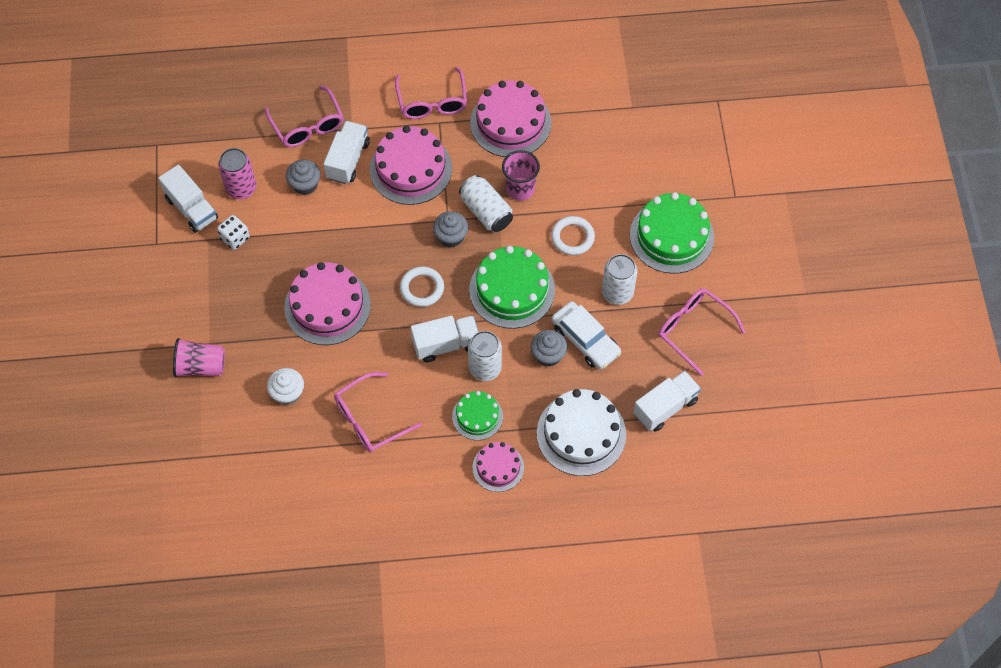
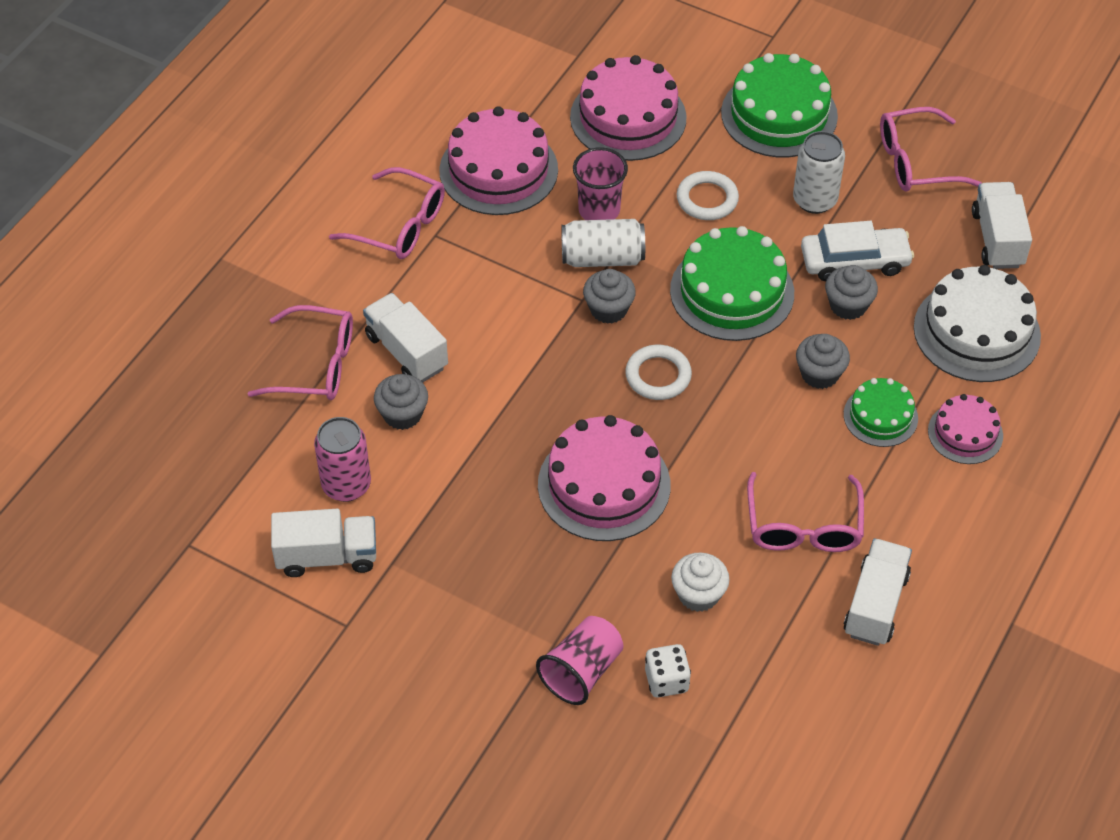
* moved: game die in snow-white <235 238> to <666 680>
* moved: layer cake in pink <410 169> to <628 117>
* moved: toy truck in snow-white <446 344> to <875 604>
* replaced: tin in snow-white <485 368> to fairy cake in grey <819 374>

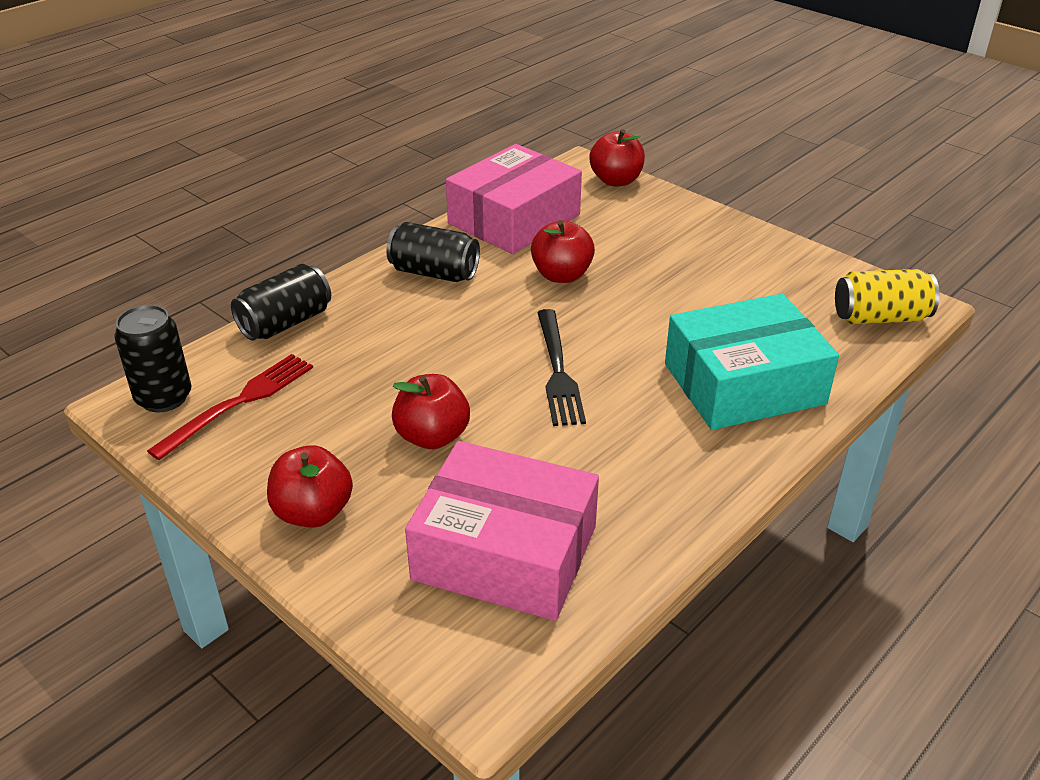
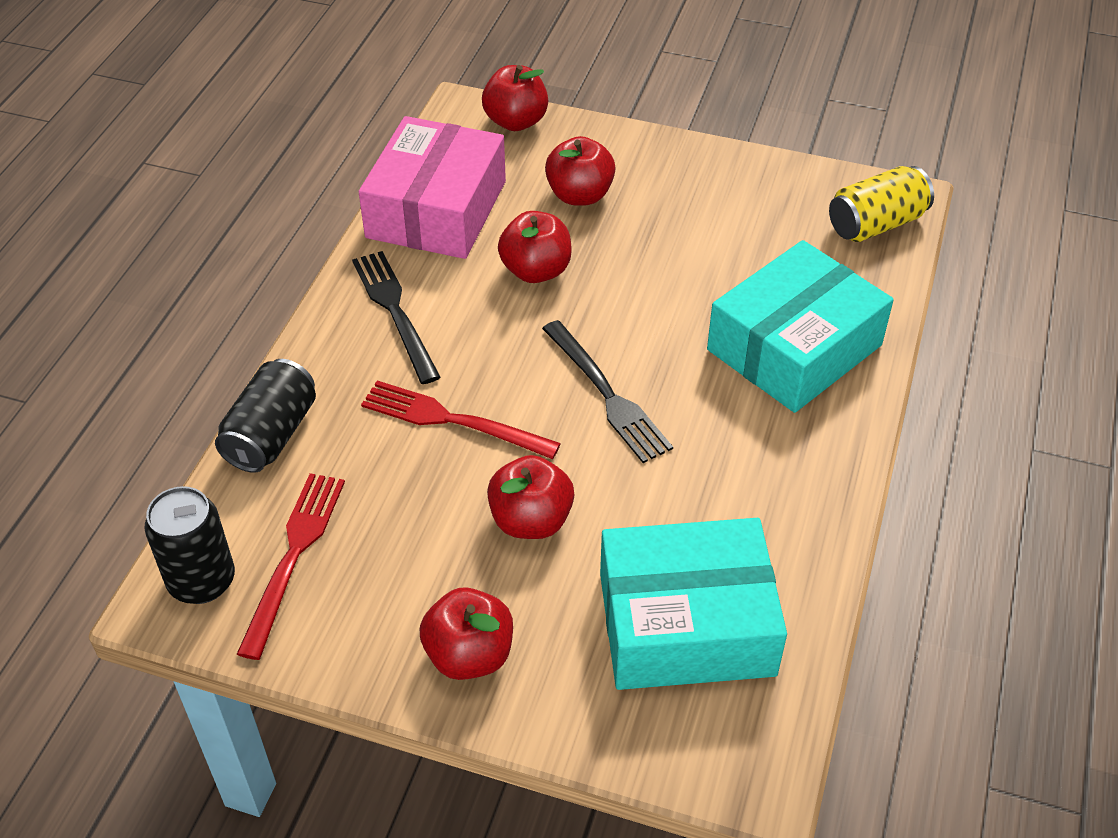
* added: table fork in crimson <452 420>
* added: apple in crimson <579 195>
* replaced: tin in ebony <434 273> to table fork in ebony <395 311>
* recoloured: package in pink <505 552> to package in teal <686 623>

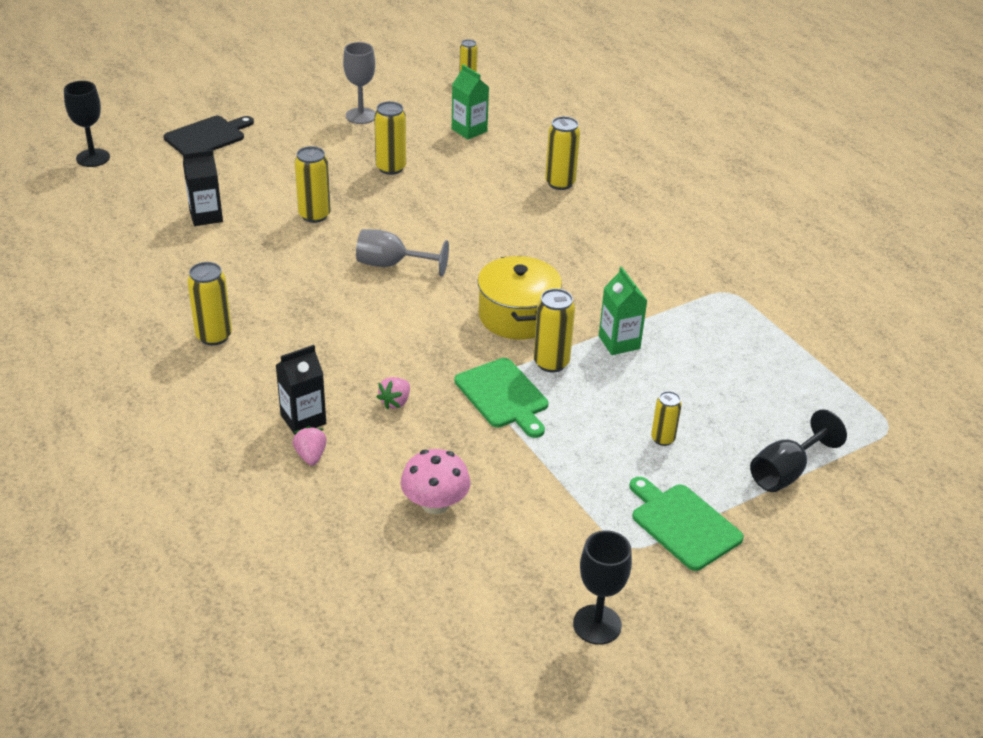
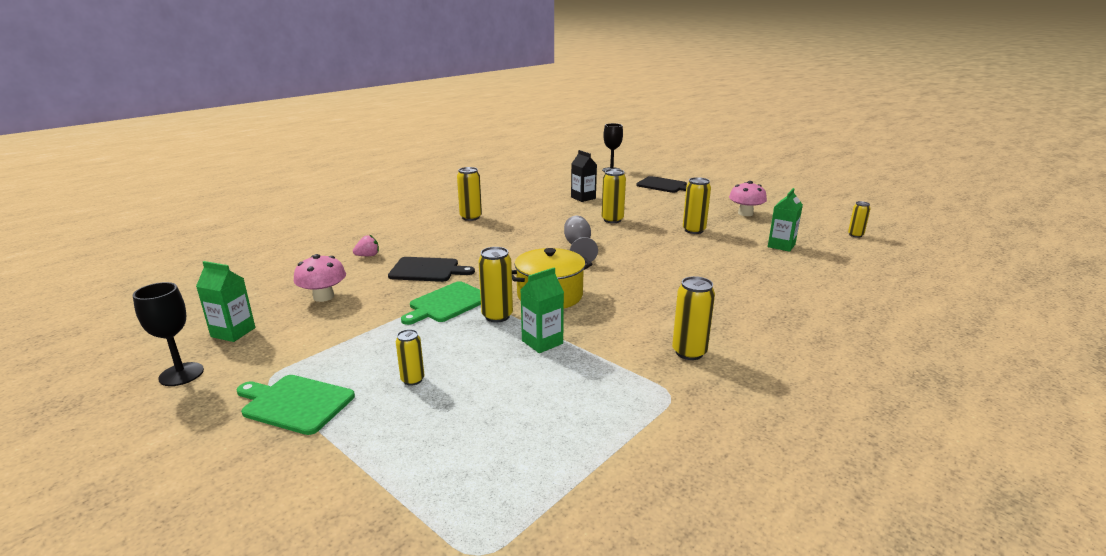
* removed: milk carton in ebony <303 419>
* removed: wine glass in ebony <786 472>
* added: milk carton in leaf-green <233 332>
* moved: tin in yellow <560 183> to <689 352>
* replaced: wine glass in grey <361 116> to mushroom in pink <745 213>
* replaced: toy strawberry in pink <395 402> to cutting board in ebony <427 270>
* turned: cutting board in leaf-green <683 524> = <295 403> 105 degrees counterclockwise

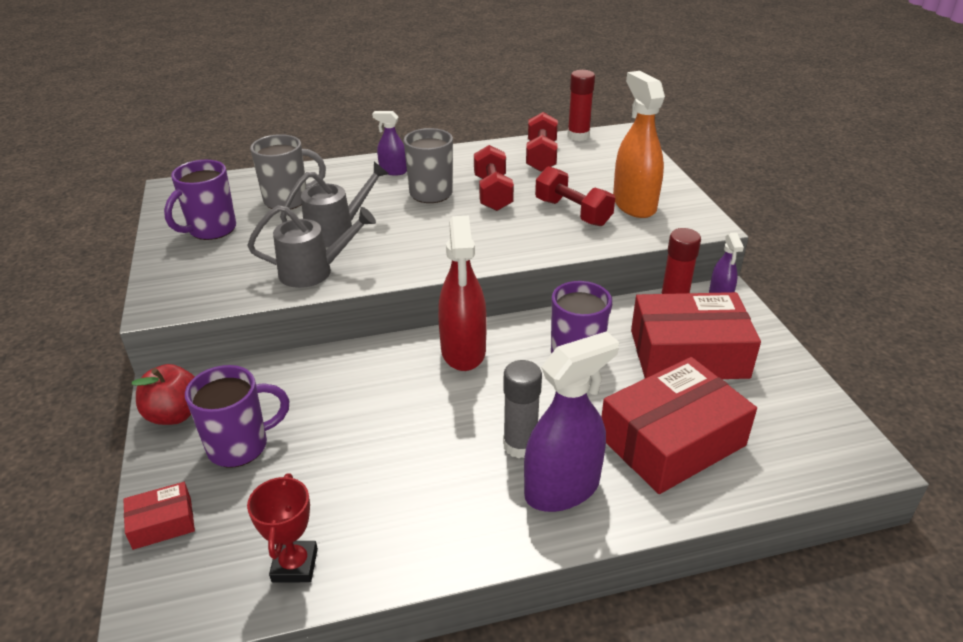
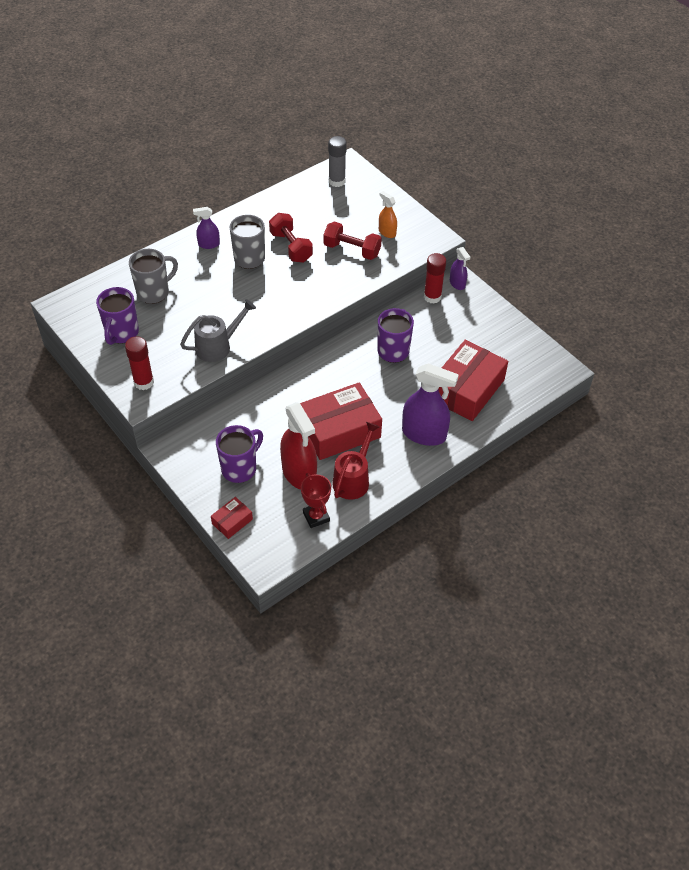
* removed: apple in crimson <175 414>
* removed: watering pot in grey <337 231>
* removed: dumbbell in crimson <541 157>
* added: watering pot in crimson <353 479>
* moved: spray bottle in crimson <463 351> to <299 473>
* moved: stick of glue in grey <520 445> to <337 181>
* moved: stick of glue in crimson <578 136> to <144 382>
* moved: package in crimson <688 354> to <339 430>
* turned: spray bottle in purple <562 488> = <424 434> 75 degrees clockwise
* resized: spray bottle in orange <634 205> = <387 232> x0.52

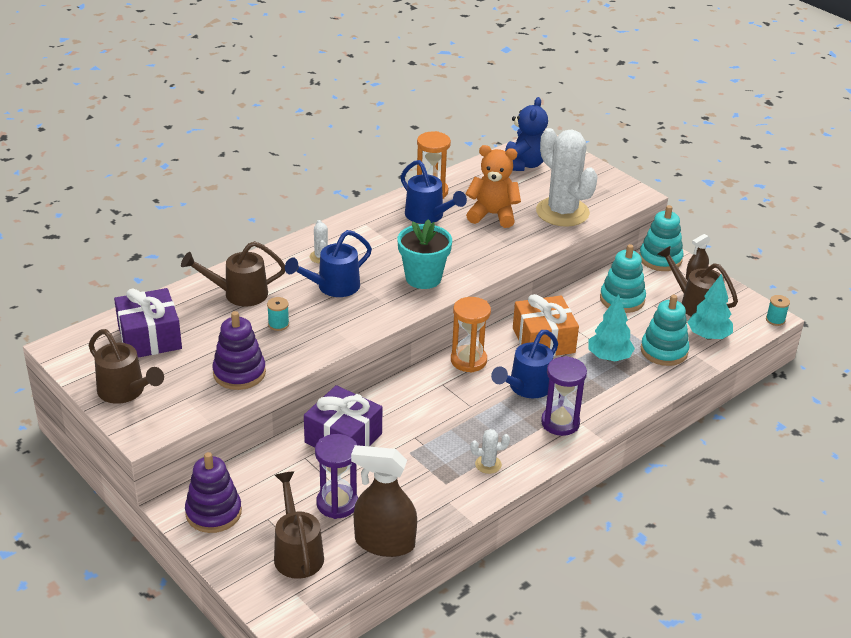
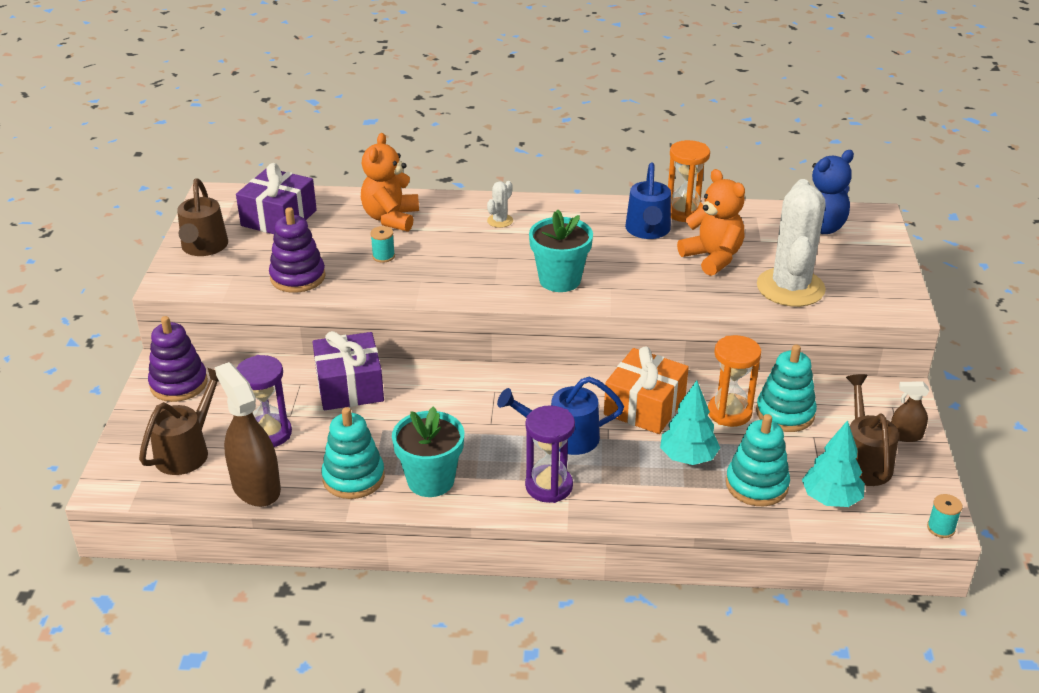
* removed: watering pot in cobalt <333 287>
* moved: sand timer in orange <468 360> to <729 412>
* moved: stacking rings in teal <660 259> to <353 477>
* replaced: watering pot in russet <239 294> to teddy in orange <391 218>
* replaced: prickly plant in snow-white <488 464> to flower pot in teal <430 480>

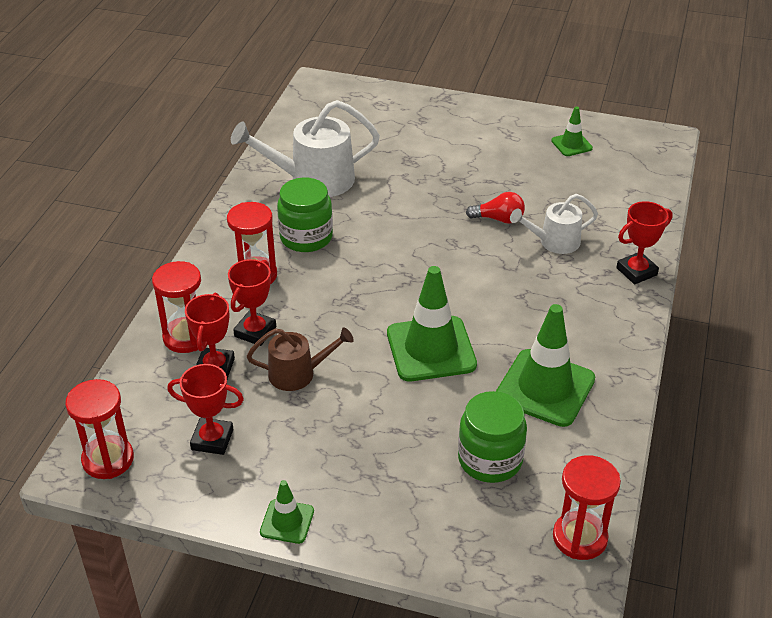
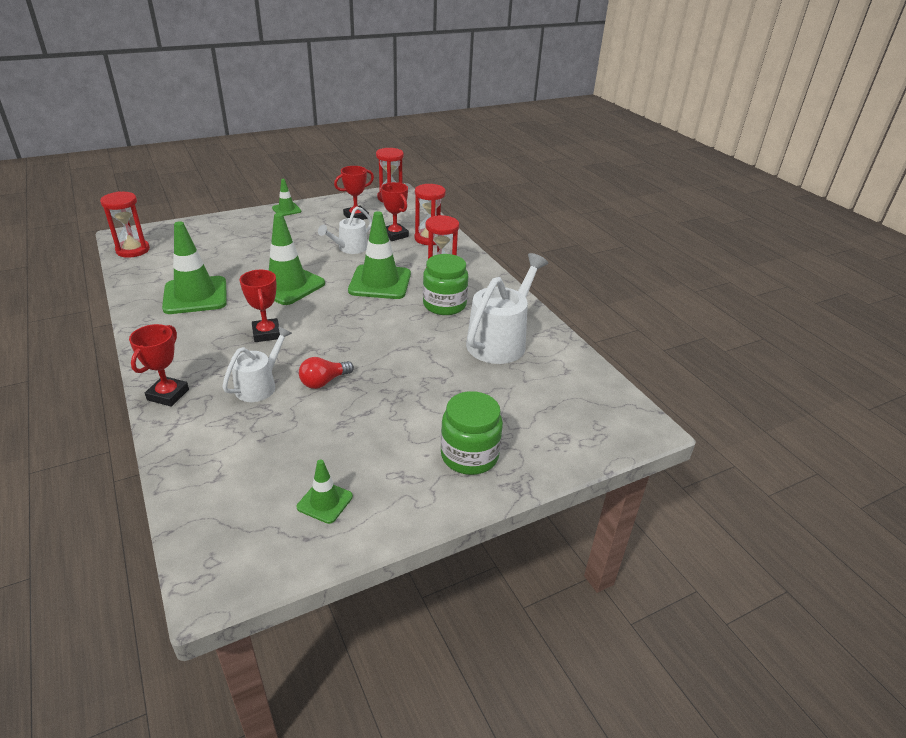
* added: road cone in leaf-green <380 282>
* moved: prize cup in crimson <255 332> to <266 333>
* moved: preserve jar in leaf-green <490 460> to <469 455>
* recoloured: watering pot in russet <298 373> to watering pot in snow-white <349 248>

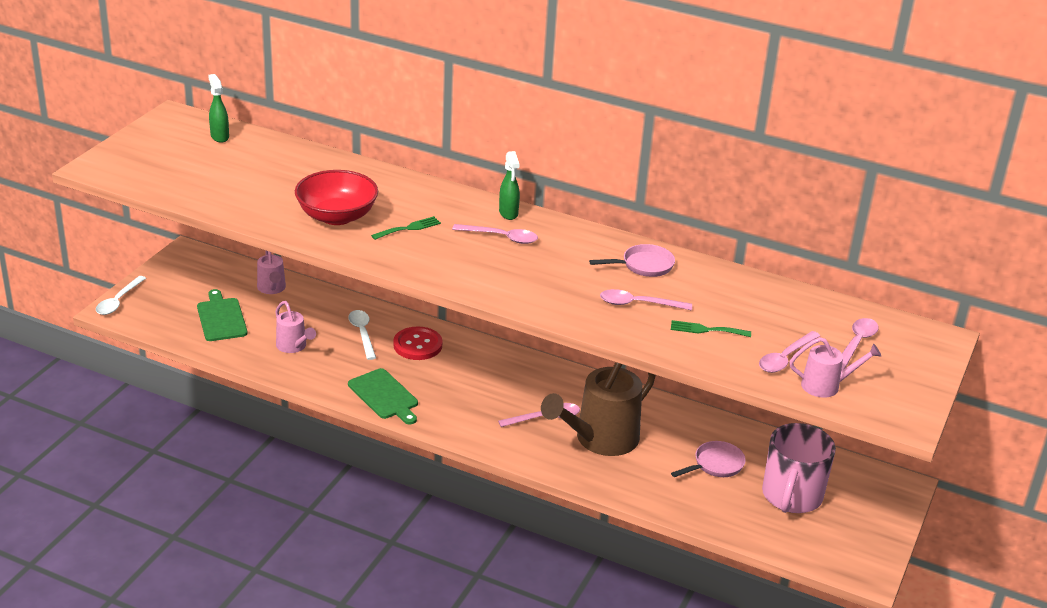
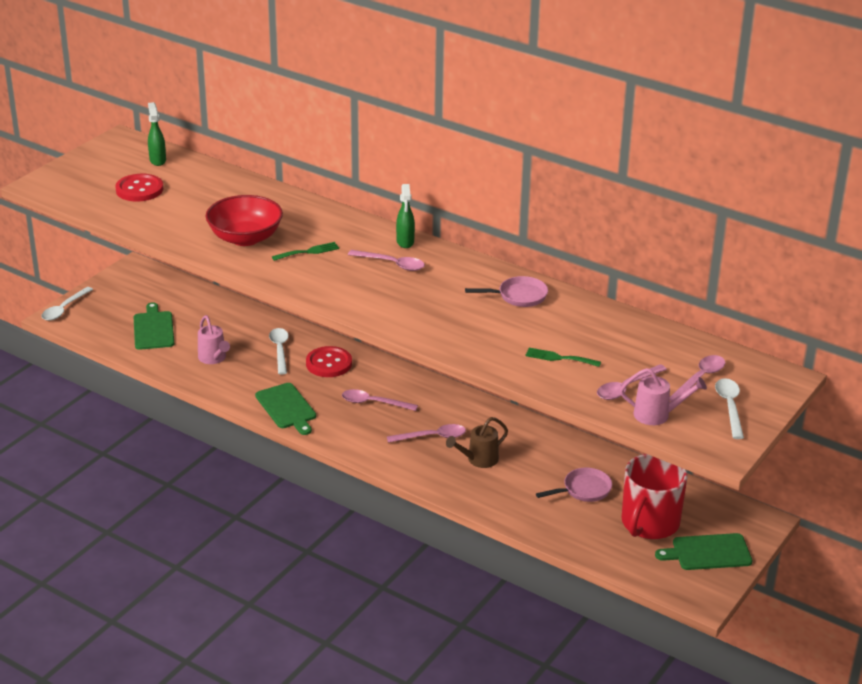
* removed: watering pot in pink <272 289>
* added: shirt button in crimson <139 189>
* added: cutting board in leaf-green <708 552>
* added: spoon in snow-white <729 407>
* moved: spoon in pink <638 304> to <373 403>
* recoloured: mug in pink <791 496> to mug in crimson <649 523>
* resized: watering pot in russet <599 440> = <478 460> x0.51

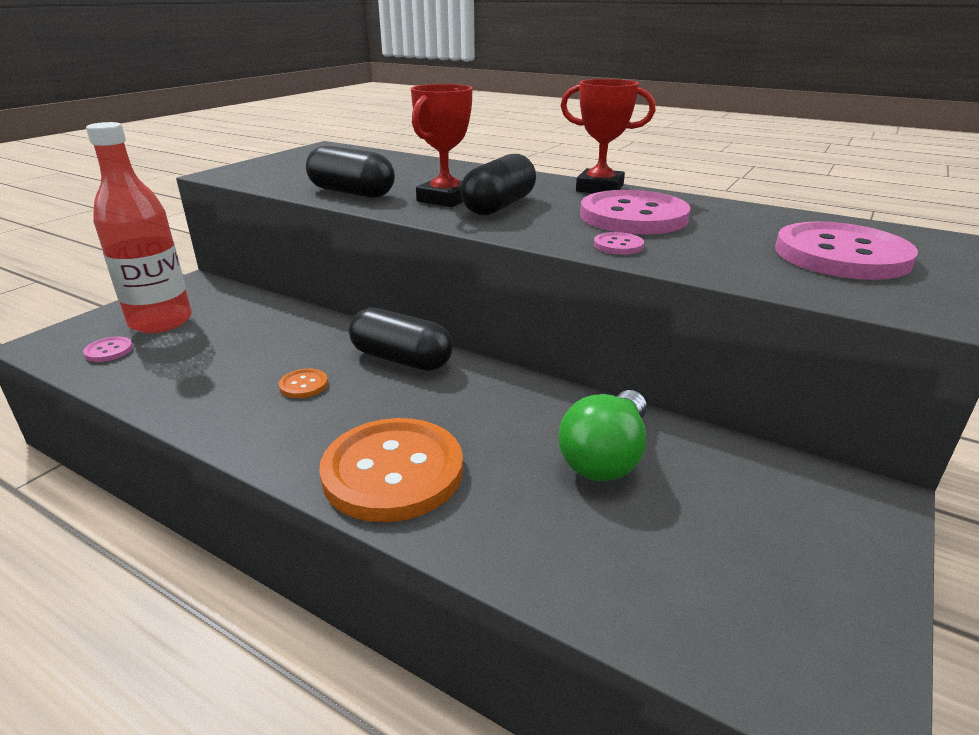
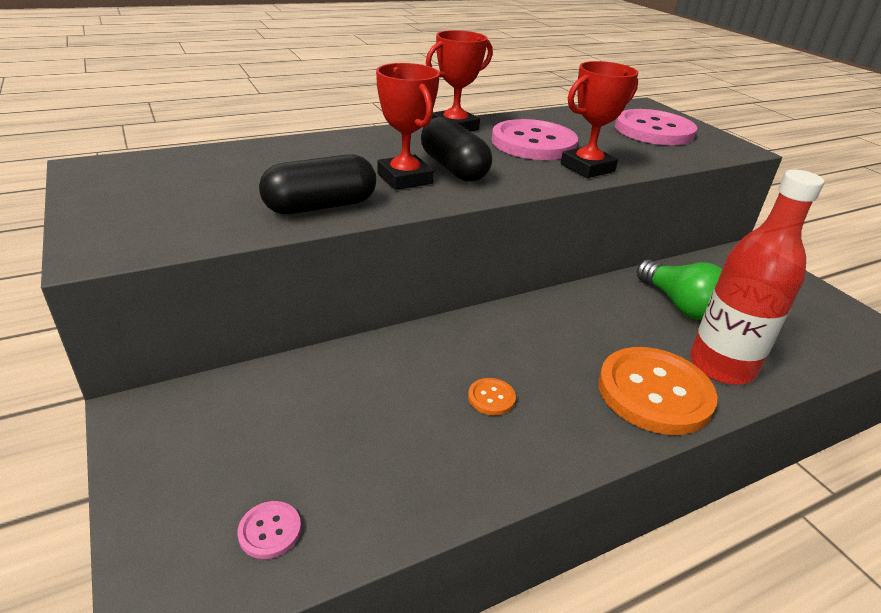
* removed: pill shape in ebony <401 359>
* moved: flask in crimson <161 321> to <721 366>
* replaced: shirt button in pink <618 245> to prize cup in crimson <587 168>

